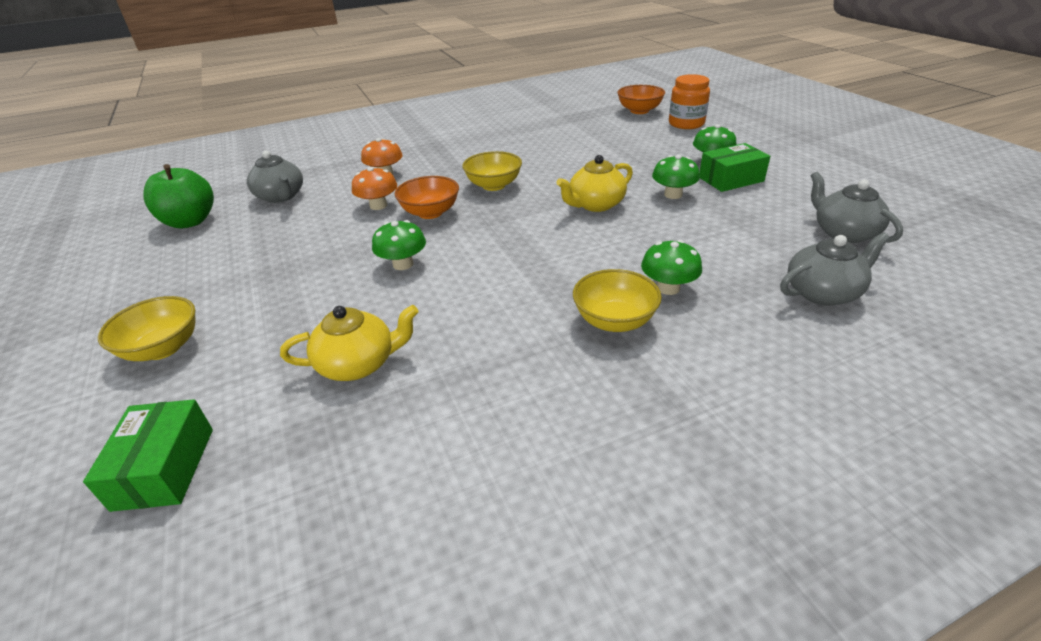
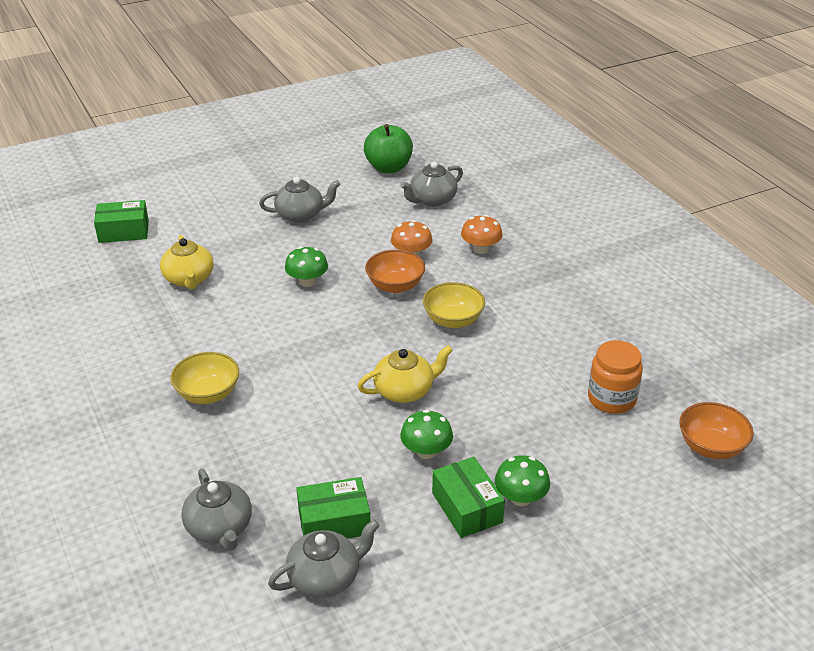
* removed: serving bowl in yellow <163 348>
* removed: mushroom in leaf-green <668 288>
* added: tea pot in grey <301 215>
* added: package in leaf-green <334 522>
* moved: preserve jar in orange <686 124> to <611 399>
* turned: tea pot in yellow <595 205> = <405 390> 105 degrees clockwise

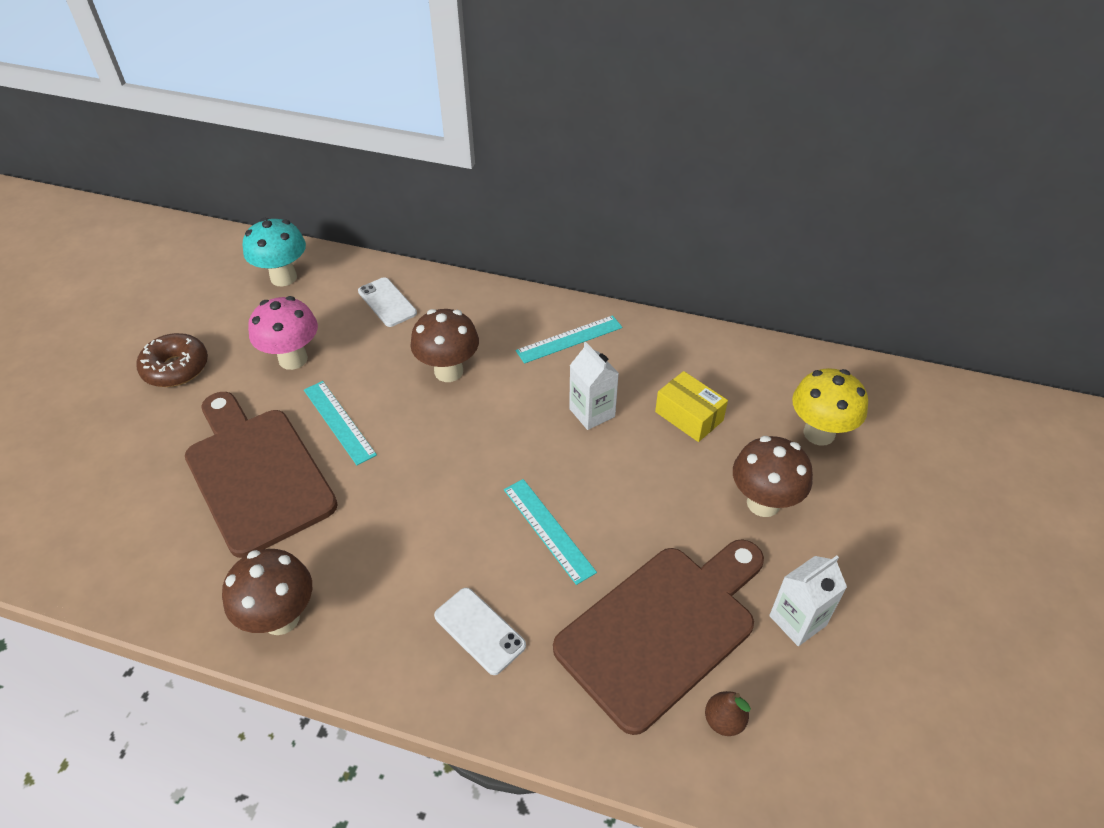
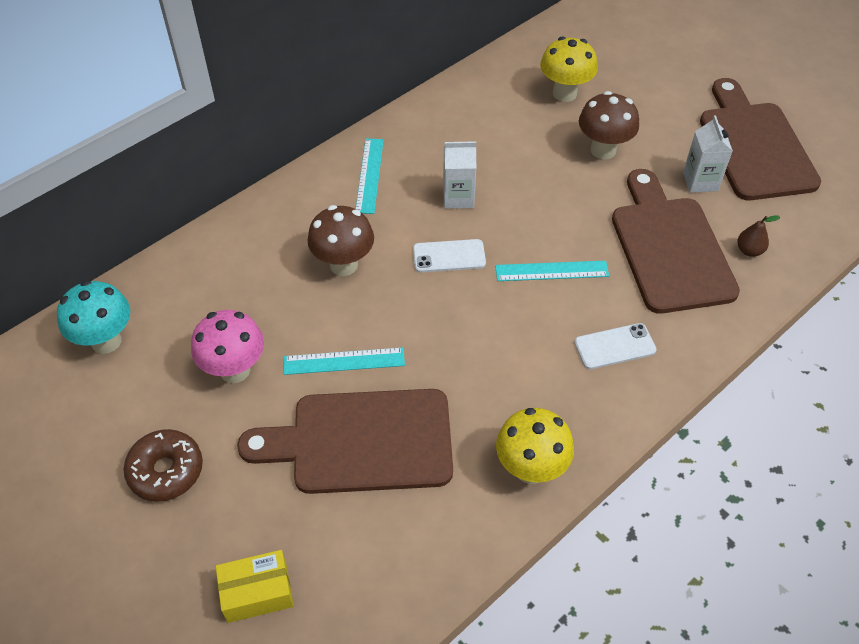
* added: cutting board in russet <754 146>
* moved: phone in snow-white <387 302> to <449 256>
* moved: package in yellow <689 416> to <257 592>
* recoloured: mushroom in russet <281 618> to mushroom in yellow <530 469>

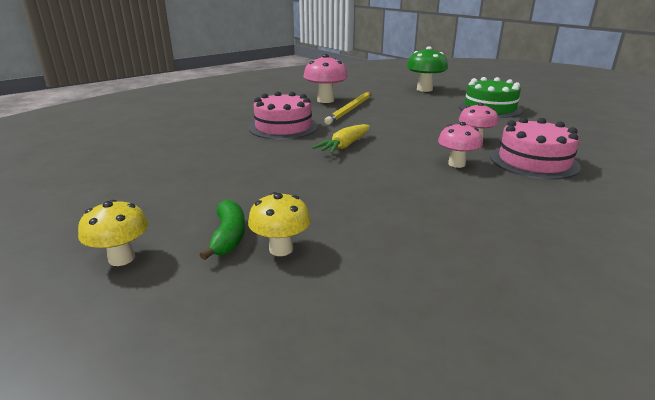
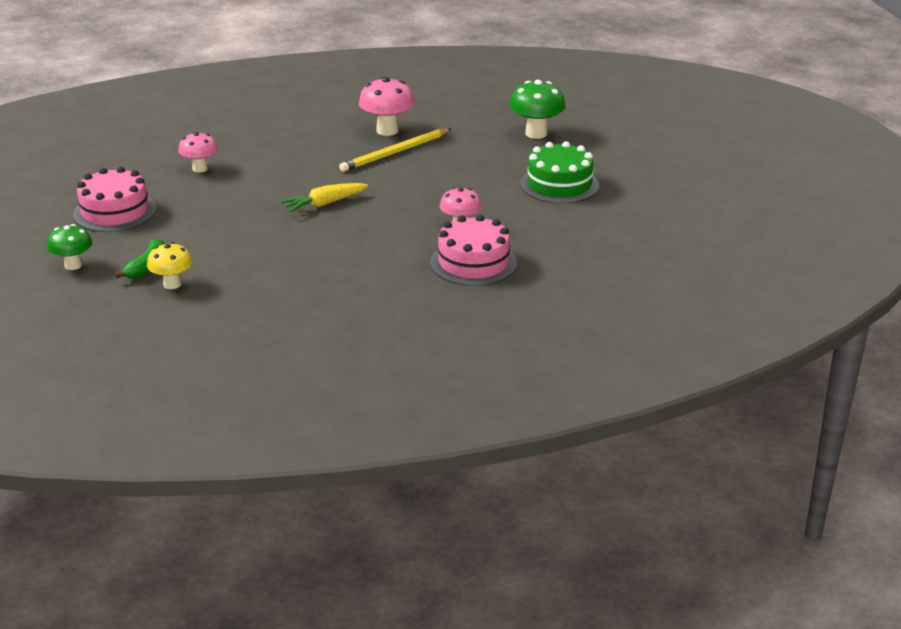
* moved: layer cake in pink <283 127> to <115 212>
* moved: mushroom in pink <456 164> to <200 169>
* recoloured: mushroom in yellow <122 258> to mushroom in leaf-green <73 265>

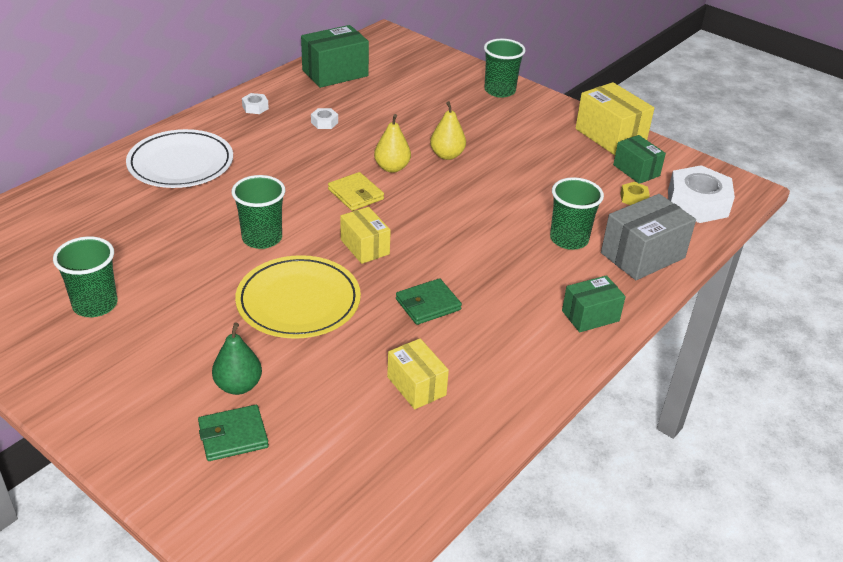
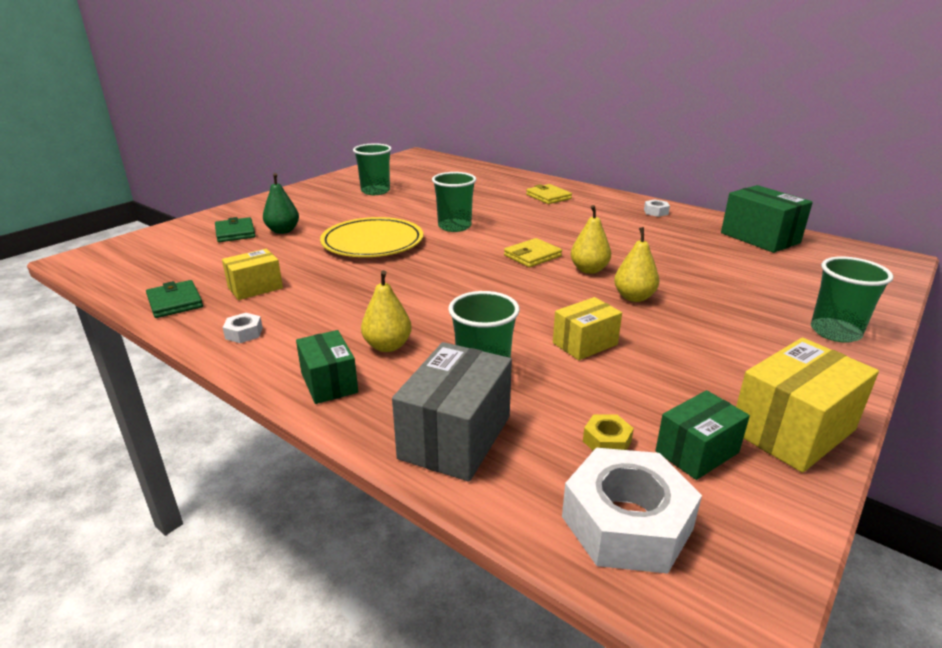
* added: toy pear in yellow <387 346>
* moved: hexagon nut in snow-white <324 122> to <244 333>
* moved: package in yellow <364 247> to <585 343>
* moved: card wallet in leaf-green <428 304> to <175 302>
* replaced: plate in snow-white <181 163> to card wallet in yellow <548 197>
* turned: package in grey <642 255> = <455 437> 60 degrees clockwise

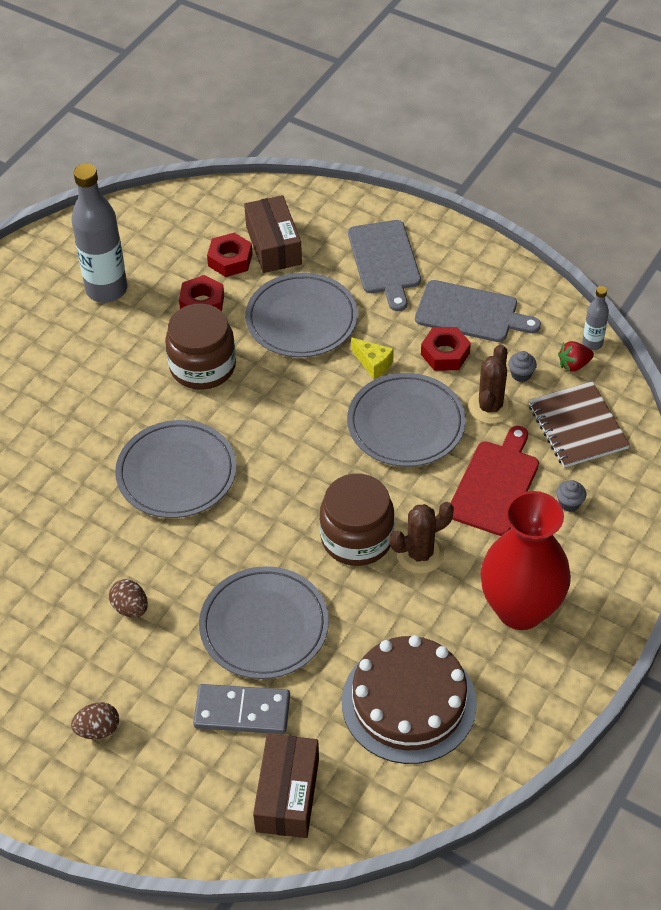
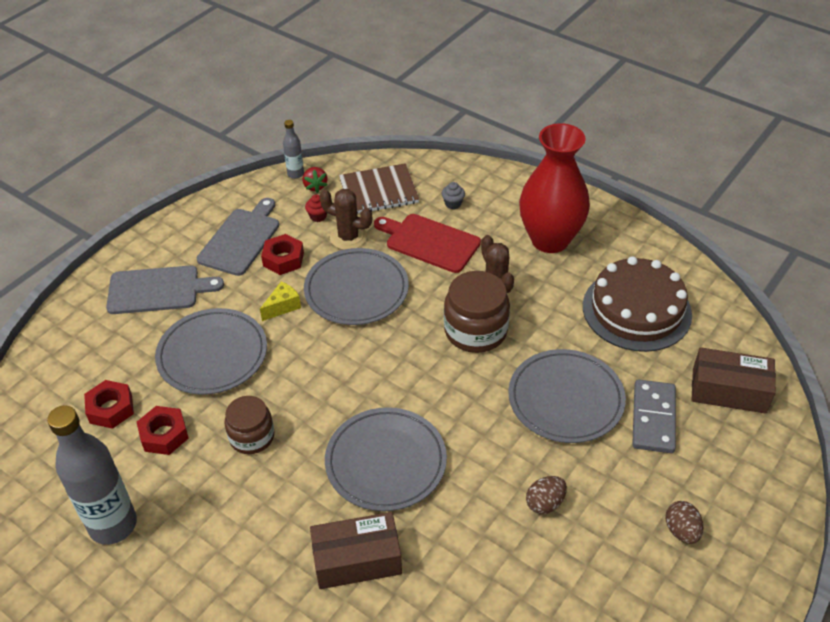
* moved: package in russet <273 245> to <357 560>
* recoloured: fairy cake in grey <521 374> to fairy cake in crimson <318 216>
* resized: preserve jar in russet <202 366> = <252 437> x0.66

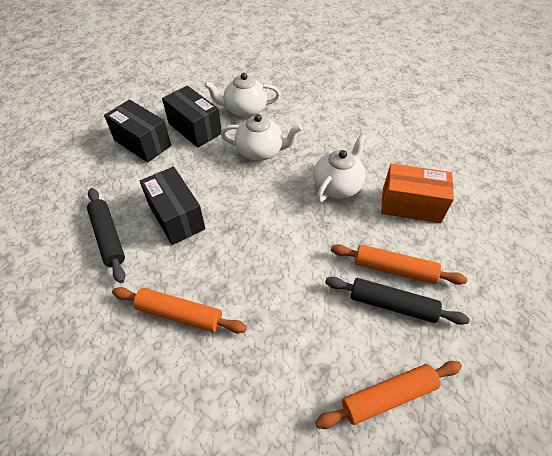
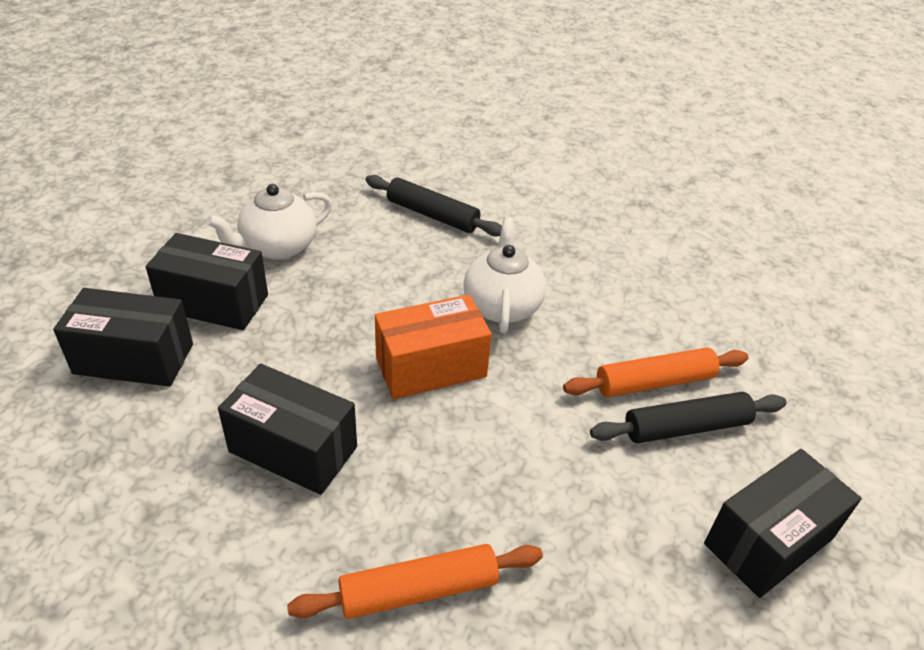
* removed: tea pot in snow-white <260 151>
* moved: rolling pin in ebony <108 237> to <432 215>
* moved: package in orange <411 205> to <431 367>
* replaced: rolling pin in orange <388 396> to package in ebony <768 541>

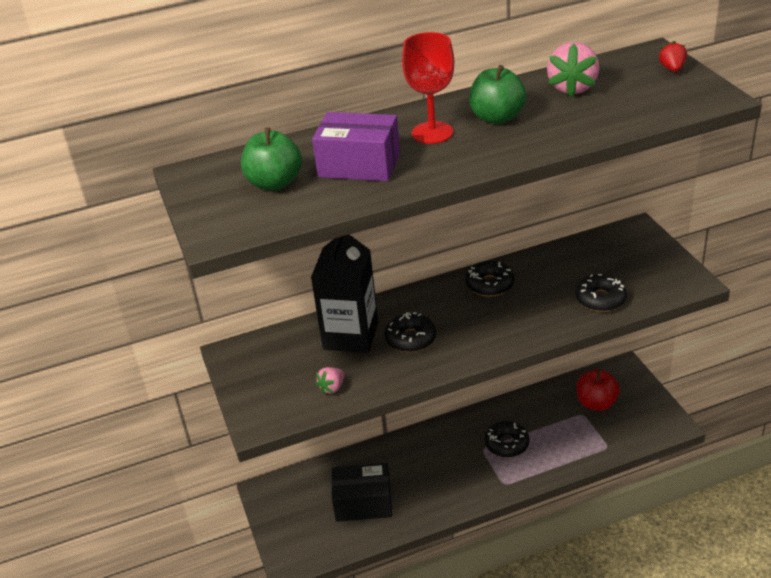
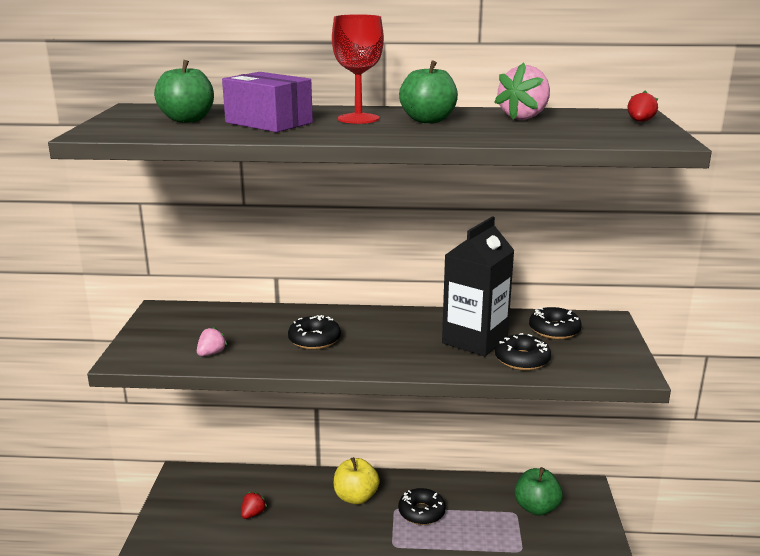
* added: apple in yellow <356 497>
* moved: milk carton in ebony <351 336> to <475 340>
* moved: doughnut in ebony <490 284> to <554 330>
* replaced: package in ebony <363 503> to toy strawberry in crimson <253 514>
* recoloured: apple in crimson <596 403> to apple in leaf-green <536 508>
* turned: toy strawberry in pink <332 387> = <211 353> 150 degrees clockwise

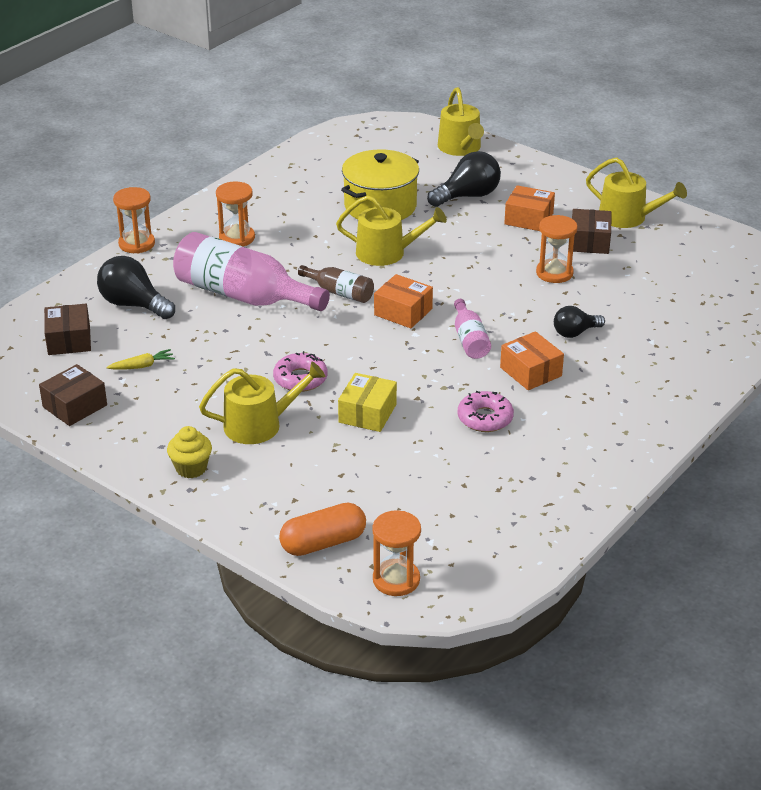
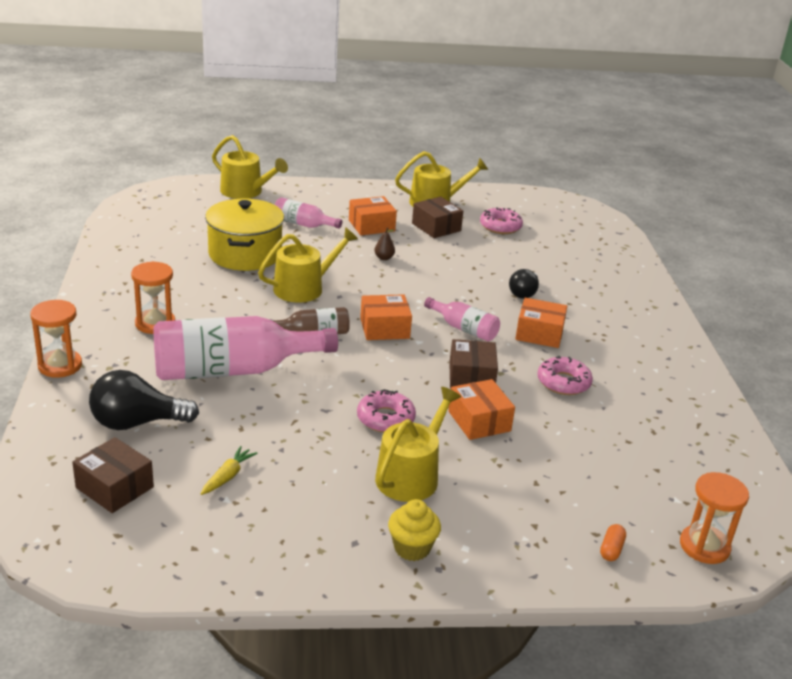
* removed: sand timer in orange <554 273>
* added: toy pear in russet <384 258>
* added: doughnut in pink <500 226>
* moved: package in russet <75 406> to <471 377>
* replaced: lightbulb in ebony <468 196> to flask in pink <303 224>
* recoloured: package in yellow <367 413> to package in orange <479 421>
* resized: pill shape in orange <323 543> = <611 549> x0.47

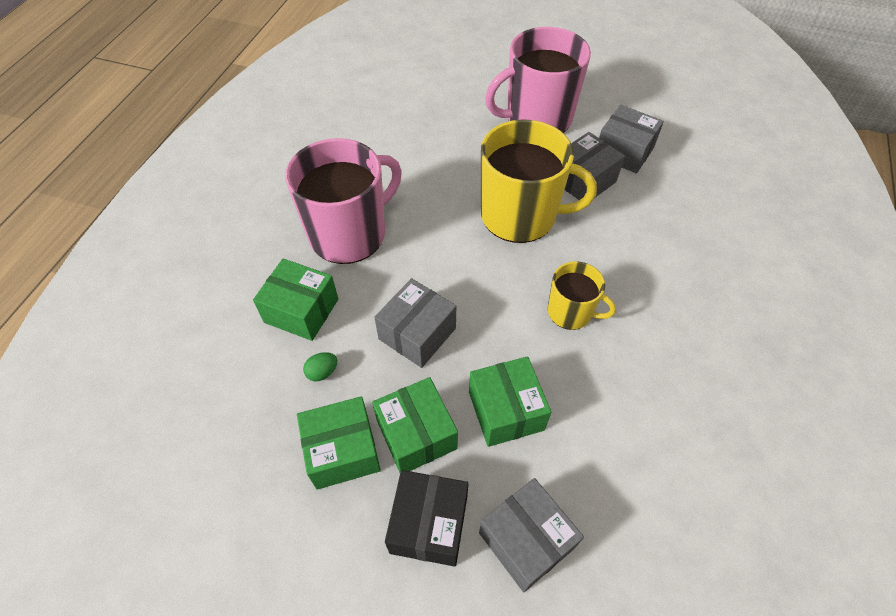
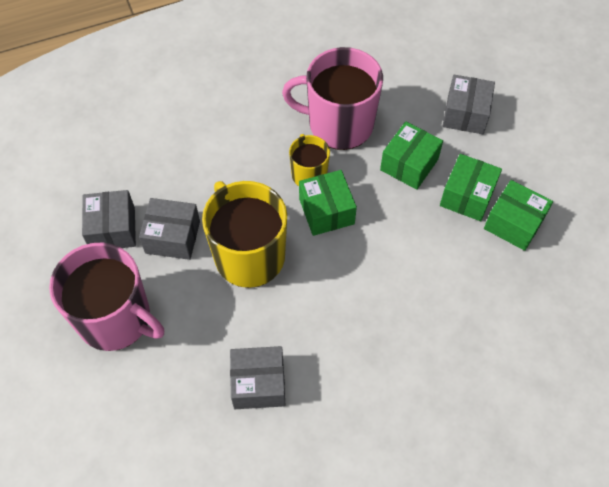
* removed: toy egg in leaf-green <322 372>
* removed: package in ebony <429 524>
* moved: package in leaf-green <301 311> to <326 211>
* moved: mug in pink <349 233> to <339 124>
* moved: package in grey <417 333> to <258 384>

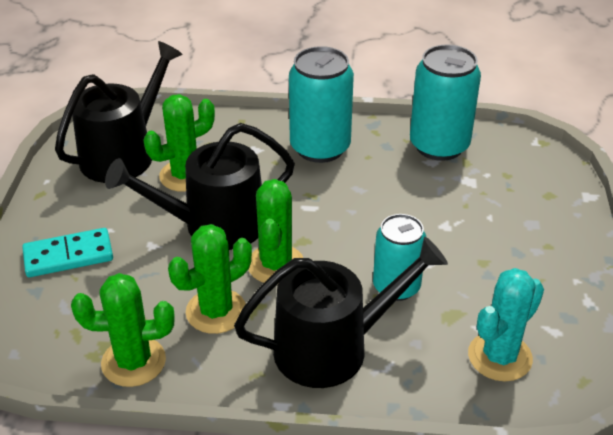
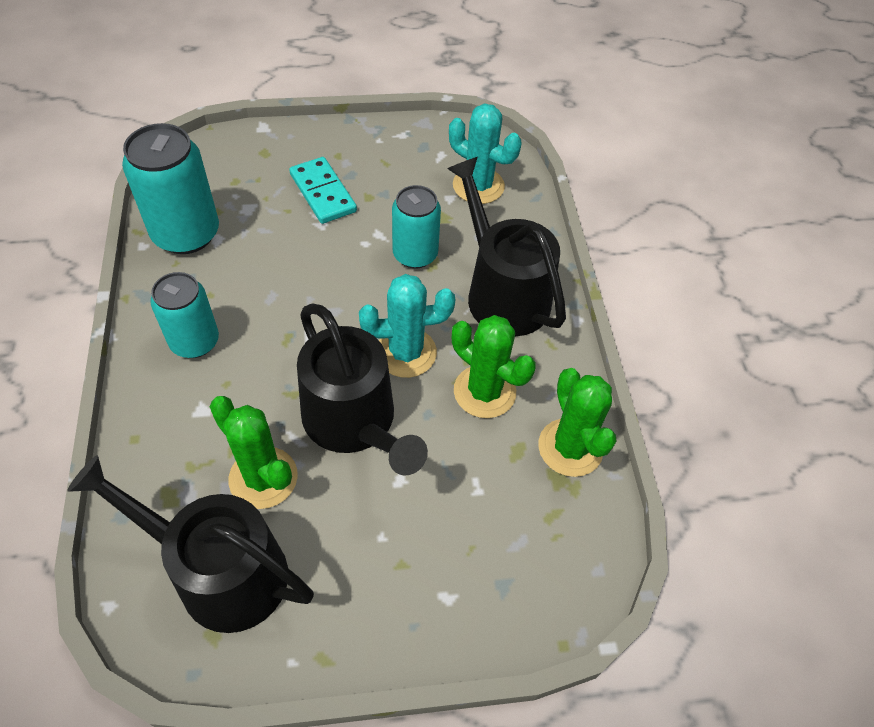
* moved: domino piece in teal <68 255> to <322 193>
* recoloured: prickly plant in leaf-green <276 264> to prickly plant in teal <406 352>
* resized: tin in teal <320 148> = <195 341> x0.66

